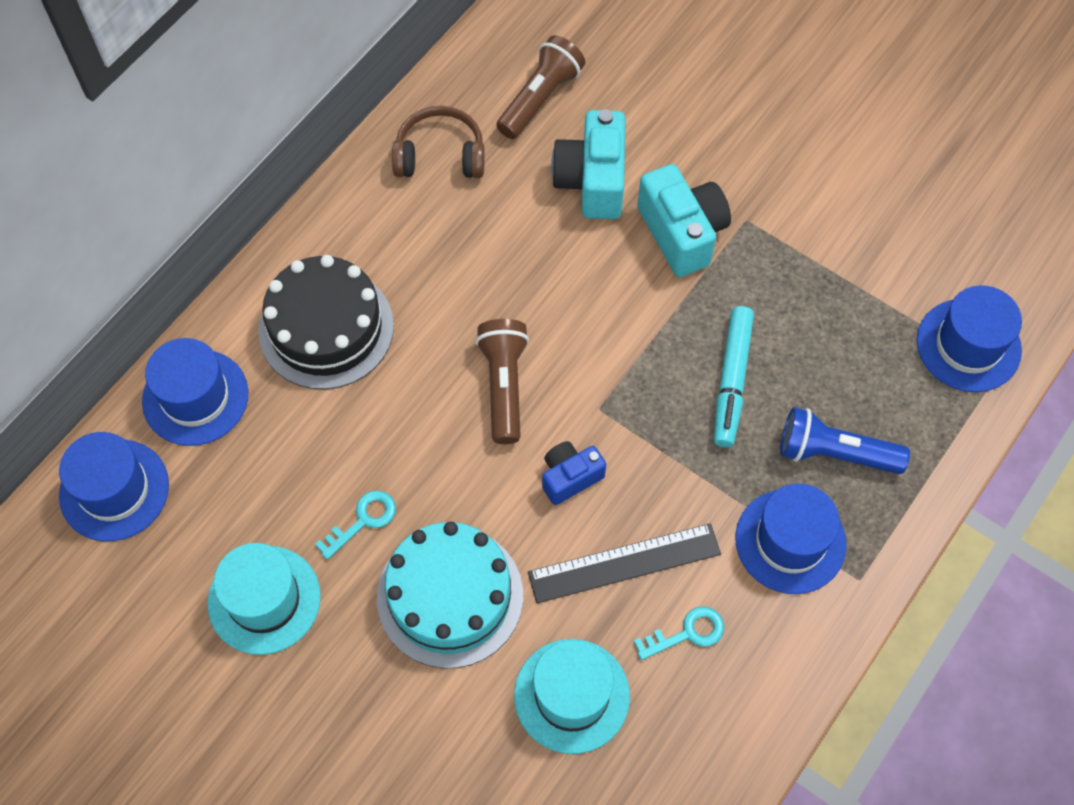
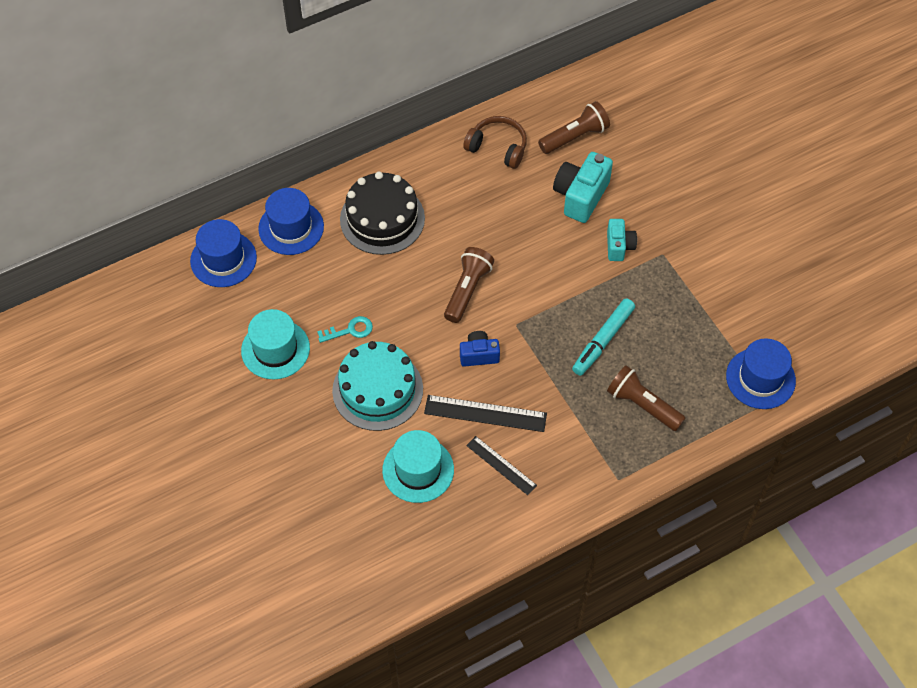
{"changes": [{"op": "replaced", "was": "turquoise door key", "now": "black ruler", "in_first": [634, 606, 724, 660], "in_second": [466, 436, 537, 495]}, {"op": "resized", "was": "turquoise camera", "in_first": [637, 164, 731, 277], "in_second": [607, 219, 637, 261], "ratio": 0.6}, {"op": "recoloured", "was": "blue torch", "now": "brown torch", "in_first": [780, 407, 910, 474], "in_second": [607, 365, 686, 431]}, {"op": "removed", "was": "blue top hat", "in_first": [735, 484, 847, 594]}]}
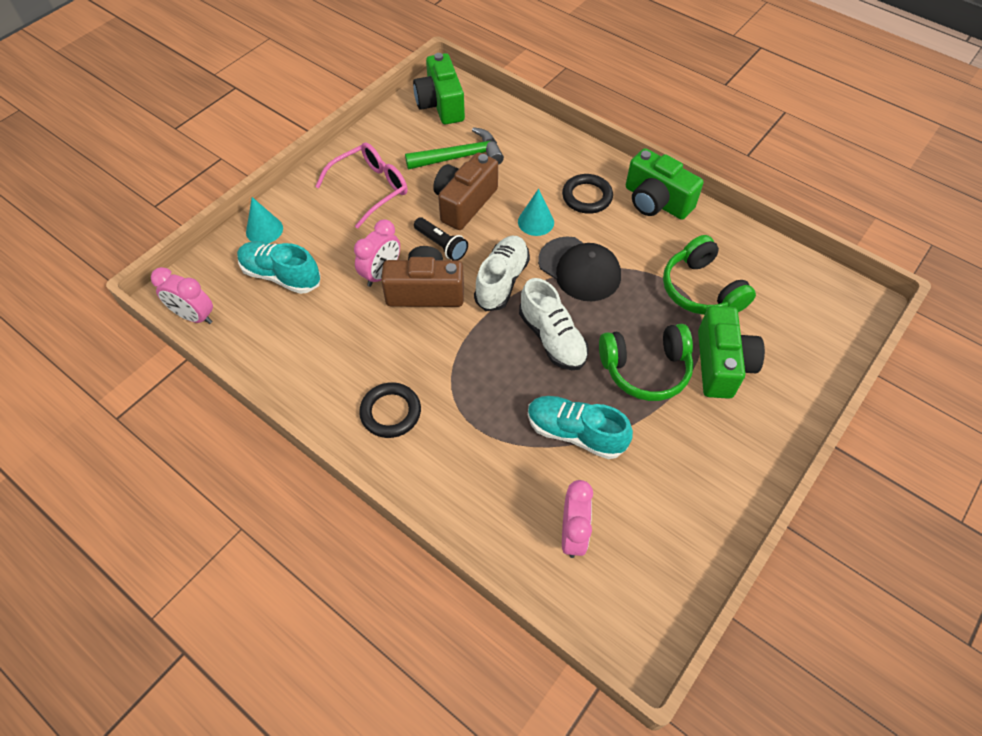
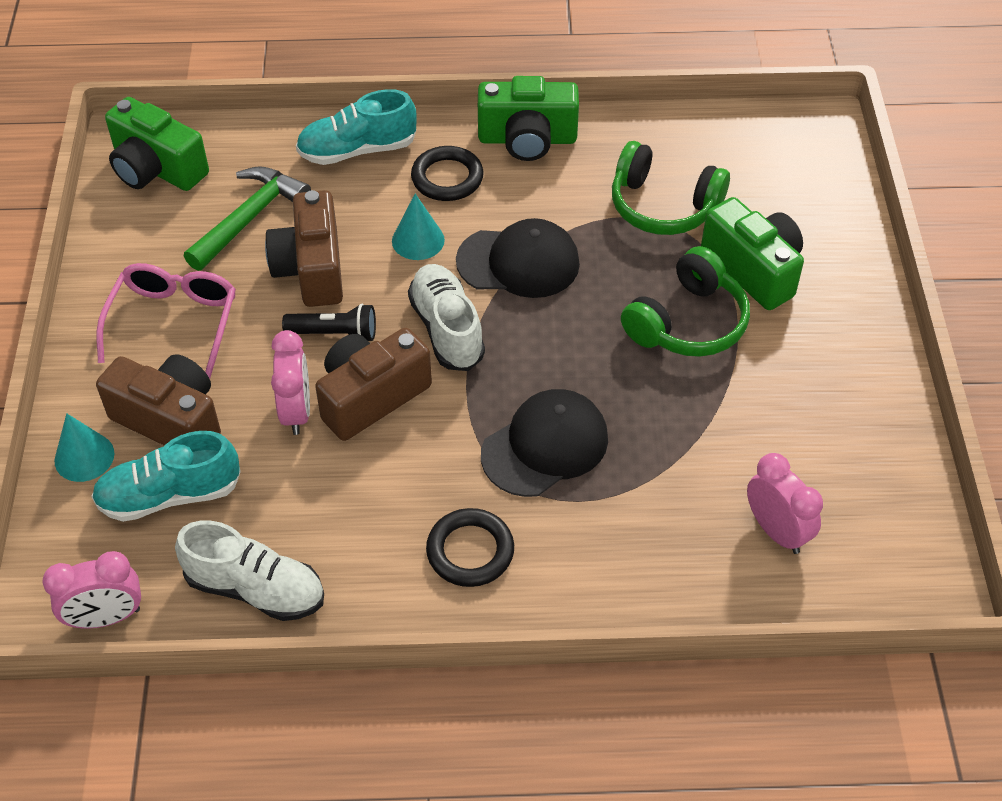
{"changes": [{"op": "added", "now": "brown camera", "in_second": [96, 354, 221, 446]}, {"op": "moved", "was": "snow-white shoe", "in_first": [519, 278, 589, 370], "in_second": [175, 521, 324, 621]}, {"op": "moved", "was": "turquoise shoe", "in_first": [528, 396, 633, 459], "in_second": [296, 89, 417, 165]}, {"op": "added", "now": "black baseball cap", "in_second": [481, 389, 608, 497]}]}
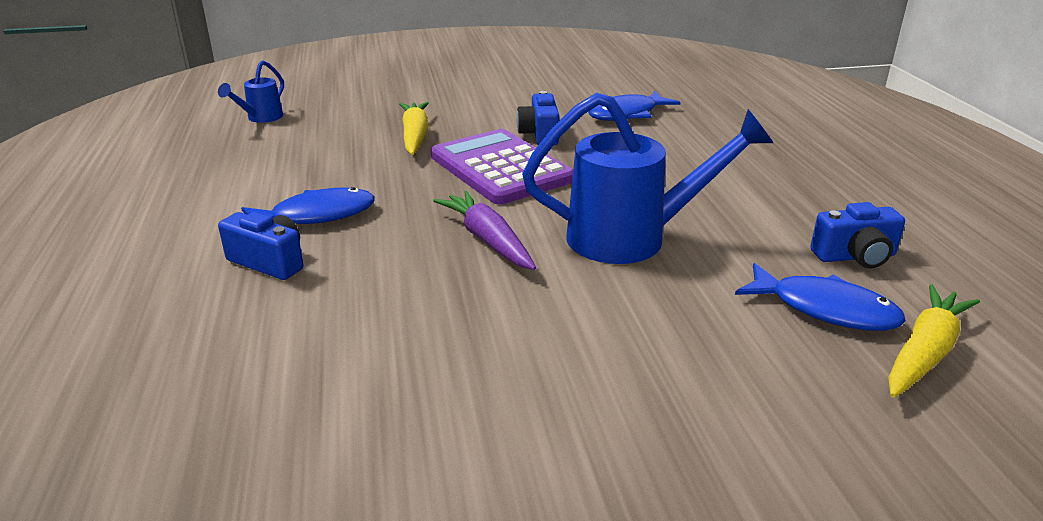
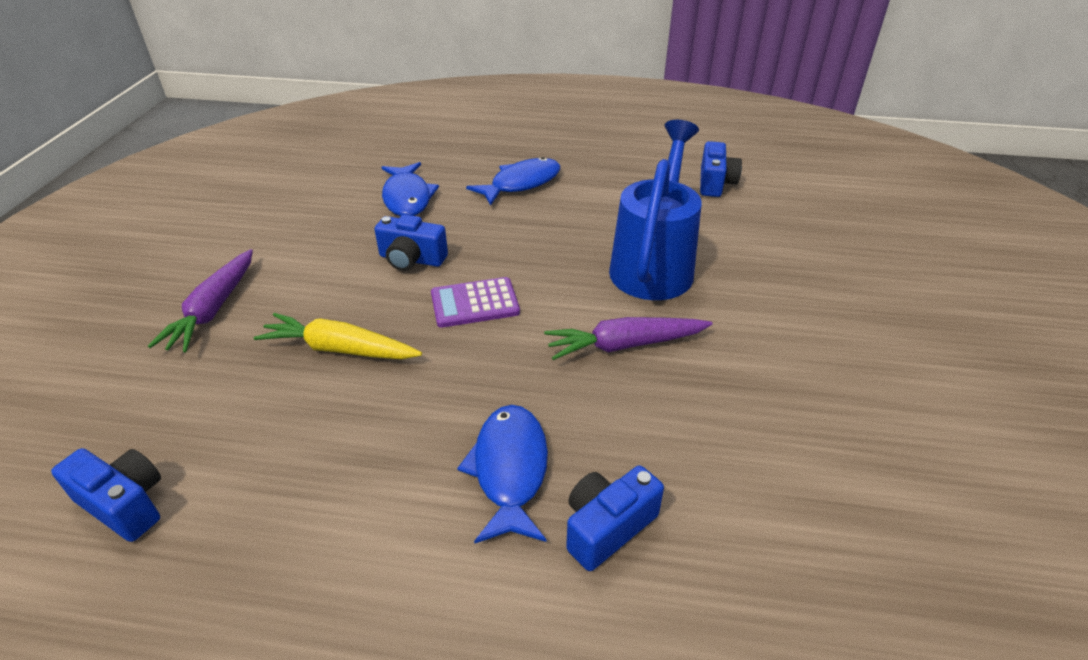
{"changes": [{"op": "replaced", "was": "blue watering pot", "now": "blue camera", "in_first": [218, 60, 284, 123], "in_second": [51, 448, 161, 542]}, {"op": "added", "now": "royal purple toy carrot", "in_second": [148, 249, 253, 353]}, {"op": "resized", "was": "royal purple calculator", "in_first": [431, 129, 573, 204], "in_second": [431, 277, 520, 328], "ratio": 0.56}, {"op": "moved", "was": "blue fish figure", "in_first": [735, 263, 906, 331], "in_second": [466, 157, 560, 206]}, {"op": "removed", "was": "yellow toy carrot", "in_first": [888, 284, 980, 397]}]}
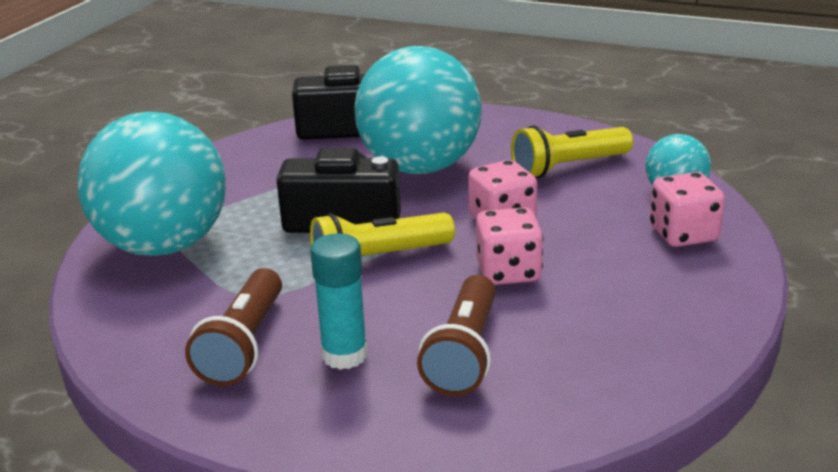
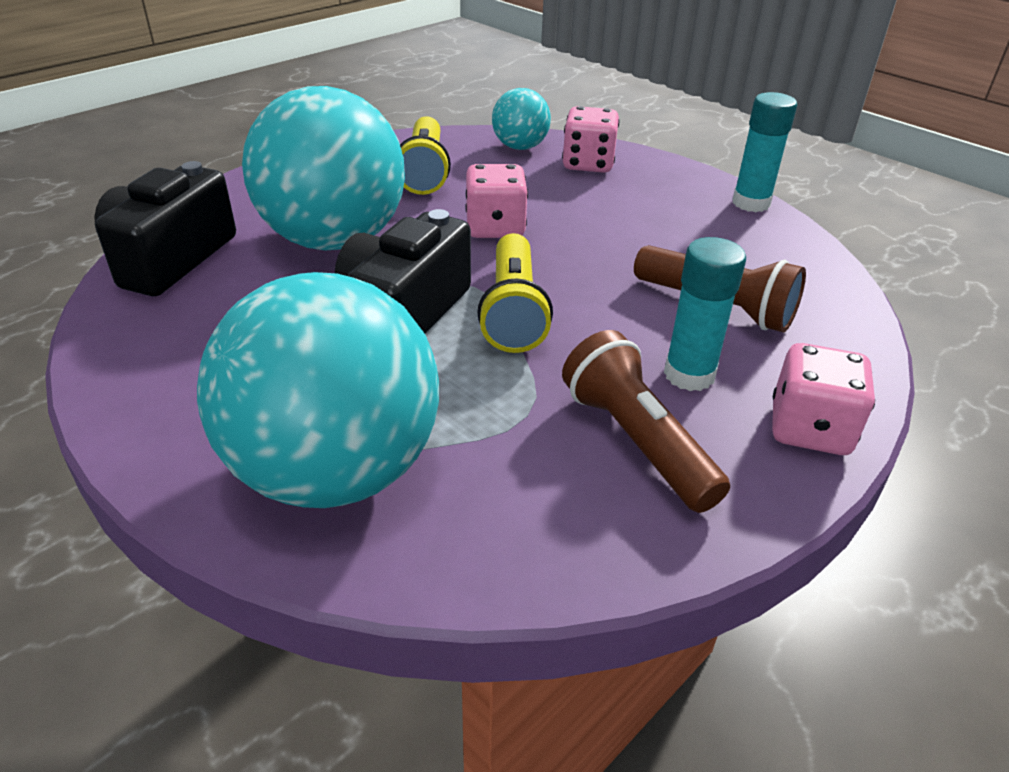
{"changes": [{"op": "turned", "was": "brown torch", "in_first": [185, 268, 282, 386], "in_second": [562, 330, 730, 513], "clockwise": -150}, {"op": "added", "now": "turquoise glue", "in_second": [732, 92, 797, 212]}, {"op": "moved", "was": "pink die", "in_first": [476, 207, 544, 285], "in_second": [772, 343, 875, 455]}]}
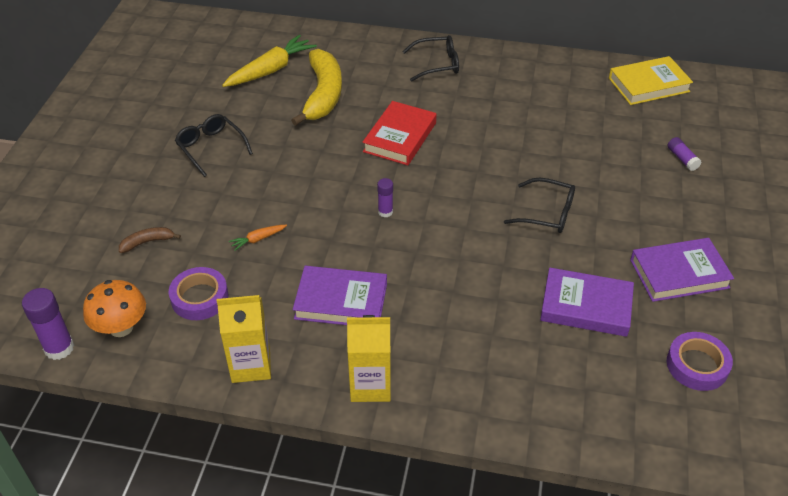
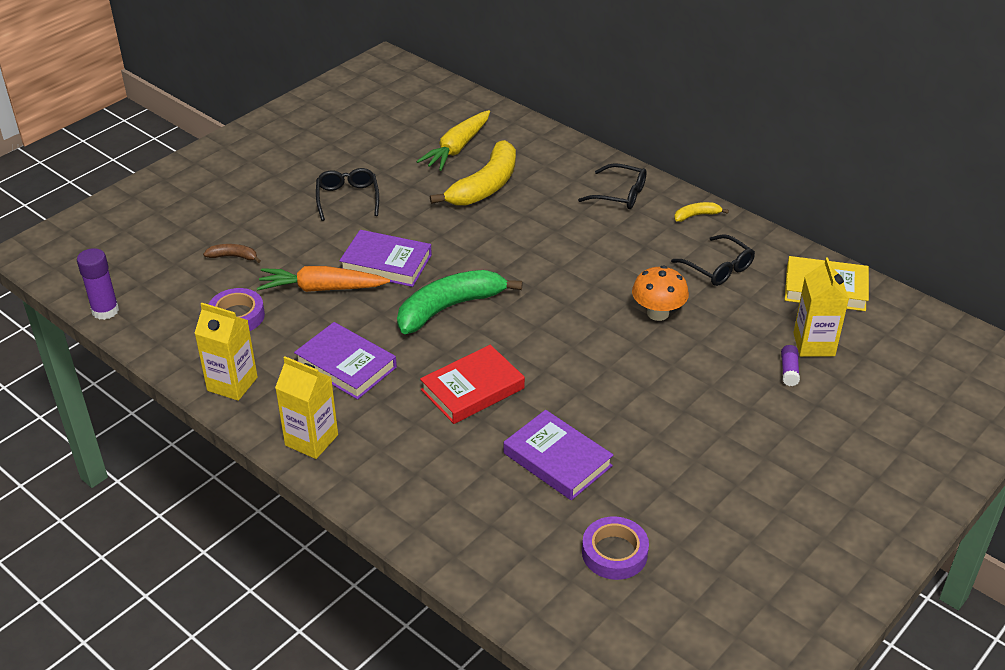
{"changes": [{"op": "resized", "was": "orange-coloured toy carrot", "in_first": [229, 225, 287, 251], "in_second": [257, 266, 390, 292], "ratio": 2.2}, {"op": "moved", "was": "royal purple hardcover", "in_first": [630, 238, 734, 302], "in_second": [339, 230, 432, 287]}, {"op": "replaced", "was": "royal purple glue", "now": "emerald toy banana", "in_first": [377, 178, 393, 217], "in_second": [397, 270, 523, 334]}, {"op": "turned", "was": "yellow toy carrot", "in_first": [222, 35, 317, 87], "in_second": [416, 110, 490, 171], "clockwise": 135}, {"op": "moved", "was": "crimson hardcover", "in_first": [362, 101, 437, 165], "in_second": [420, 345, 525, 424]}, {"op": "moved", "was": "orange-coloured fungus", "in_first": [83, 280, 146, 337], "in_second": [632, 266, 689, 321]}, {"op": "moved", "was": "black eyeglasses", "in_first": [504, 178, 575, 233], "in_second": [671, 234, 755, 286]}, {"op": "added", "now": "yellow toy banana", "in_second": [674, 202, 729, 222]}, {"op": "added", "now": "yellow carton", "in_second": [793, 257, 849, 357]}]}
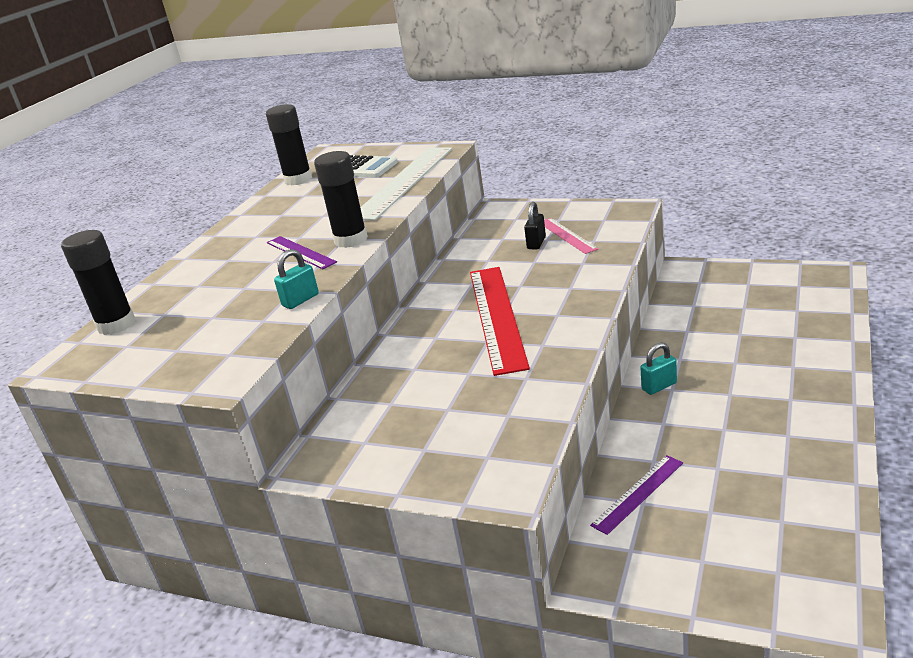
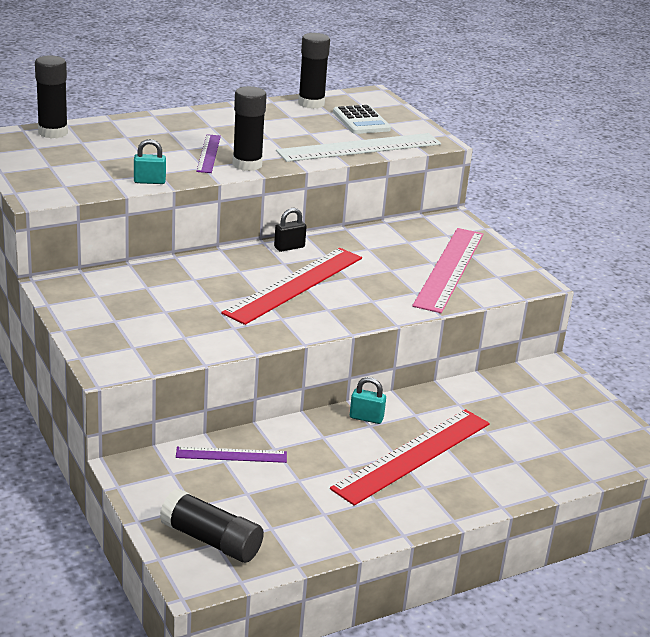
{"changes": [{"op": "added", "now": "black glue", "in_second": [160, 488, 264, 563]}, {"op": "moved", "was": "black small lock", "in_first": [524, 202, 546, 249], "in_second": [274, 208, 306, 252]}, {"op": "added", "now": "crimson ruler", "in_second": [330, 409, 490, 506]}, {"op": "resized", "was": "pink ruler", "in_first": [544, 218, 598, 254], "in_second": [412, 228, 484, 313], "ratio": 1.9}]}
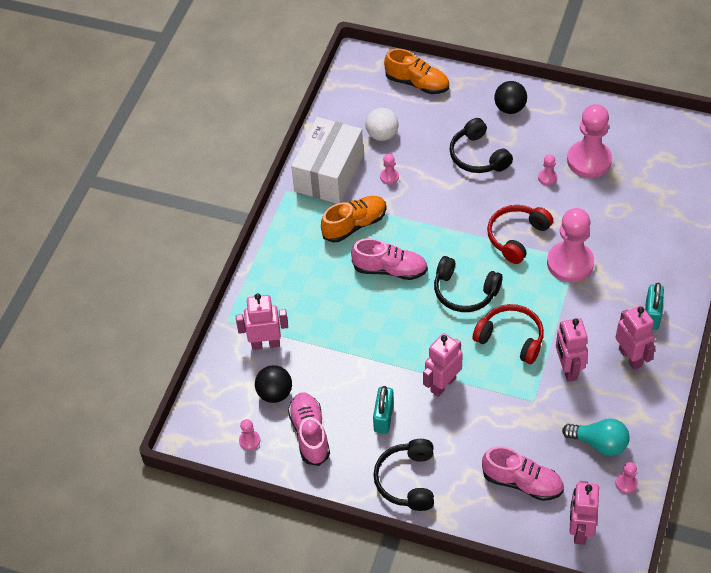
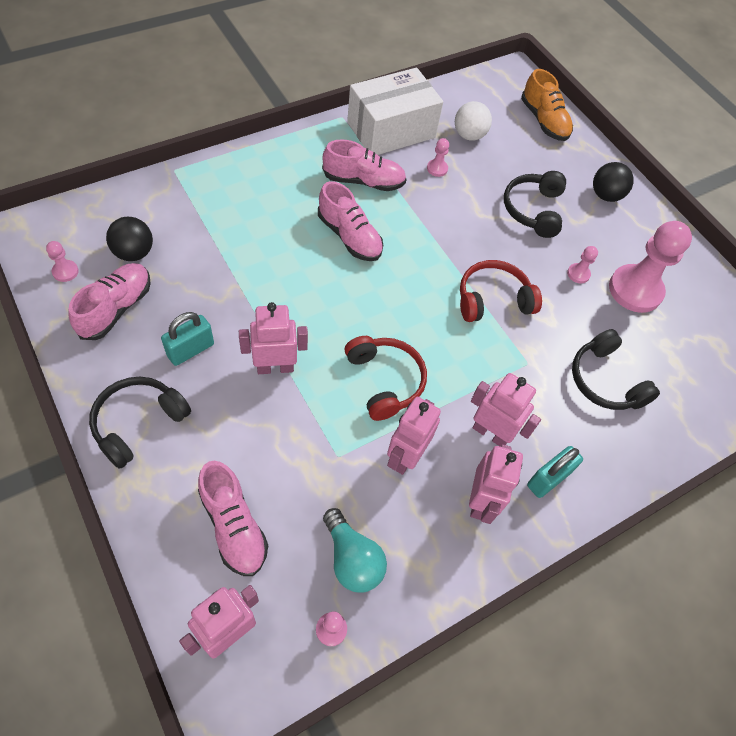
{"changes": [{"op": "recoloured", "was": "orange-coloured shoe", "now": "pink shoe", "in_first": [321, 196, 387, 242], "in_second": [322, 139, 406, 191]}, {"op": "moved", "was": "pink robot", "in_first": [236, 293, 288, 350], "in_second": [471, 373, 541, 446]}, {"op": "moved", "was": "black over-ear headphones", "in_first": [434, 256, 503, 312], "in_second": [572, 329, 660, 410]}, {"op": "removed", "was": "pink game pawn", "in_first": [547, 208, 594, 282]}]}
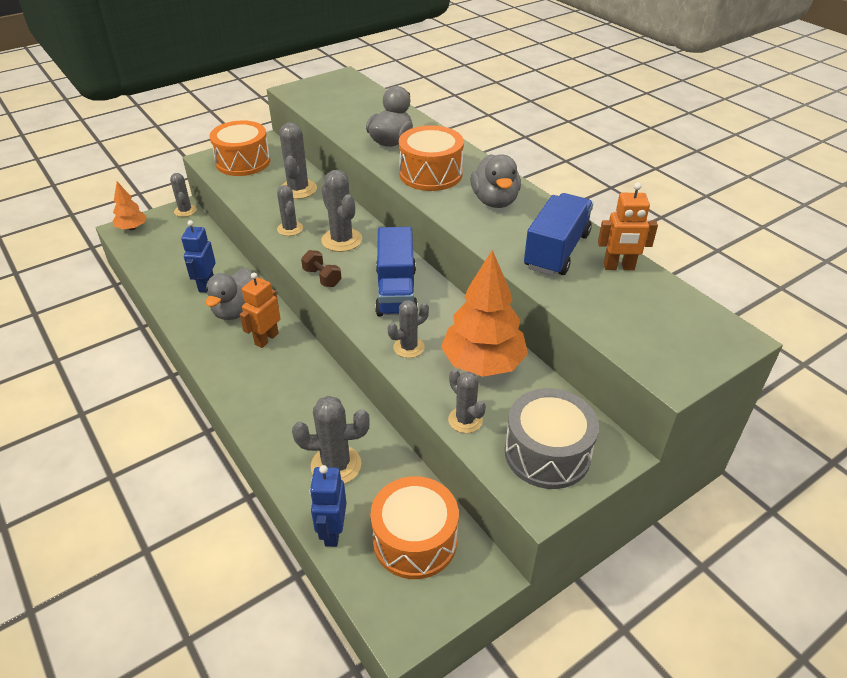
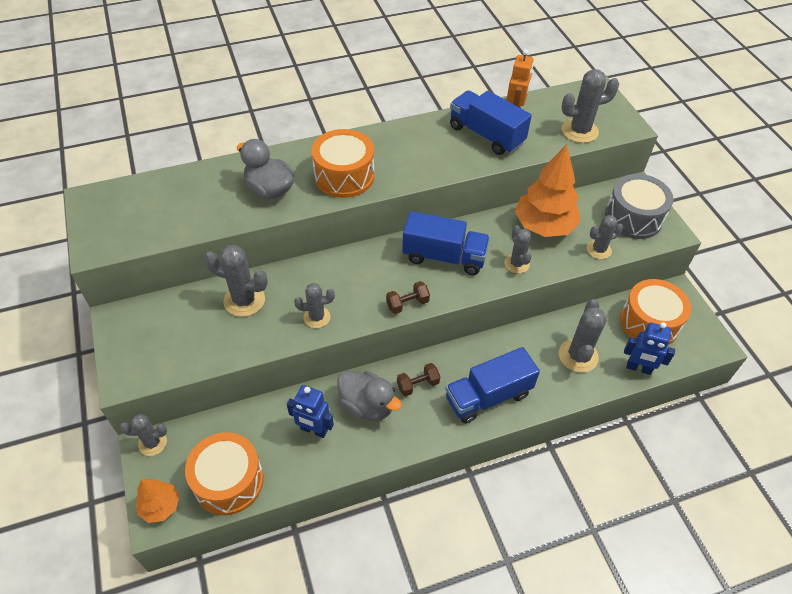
{"changes": [{"op": "moved", "was": "orange-coloured snare drum", "in_first": [209, 120, 270, 176], "in_second": [185, 432, 264, 515]}, {"op": "replaced", "was": "orange-coloured robot", "now": "brown free weight", "in_first": [240, 273, 280, 348], "in_second": [397, 363, 440, 396]}, {"op": "added", "now": "blue truck", "in_second": [445, 347, 540, 424]}, {"op": "moved", "was": "gray cactus", "in_first": [321, 170, 362, 252], "in_second": [561, 69, 619, 143]}, {"op": "removed", "was": "gray duck", "in_first": [471, 154, 521, 208]}]}
